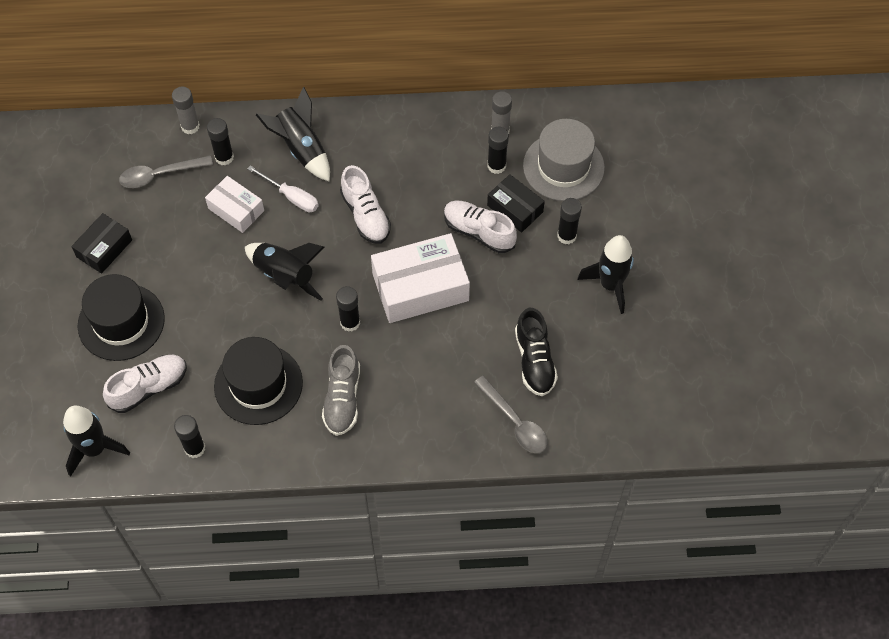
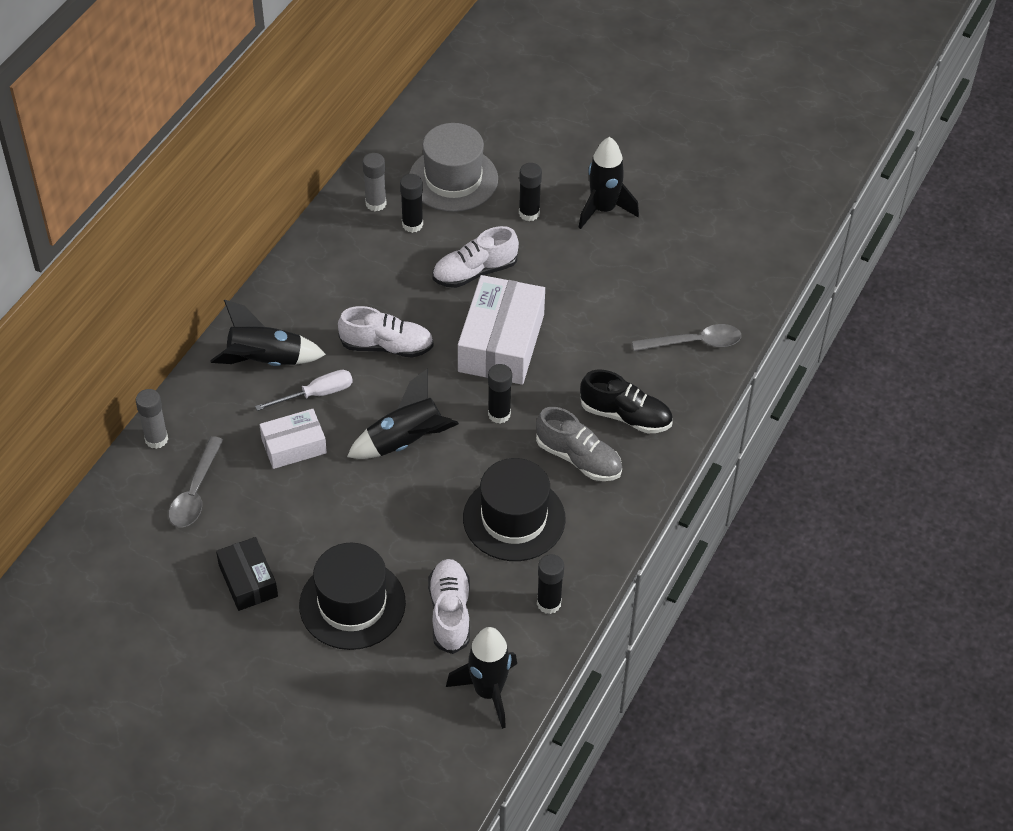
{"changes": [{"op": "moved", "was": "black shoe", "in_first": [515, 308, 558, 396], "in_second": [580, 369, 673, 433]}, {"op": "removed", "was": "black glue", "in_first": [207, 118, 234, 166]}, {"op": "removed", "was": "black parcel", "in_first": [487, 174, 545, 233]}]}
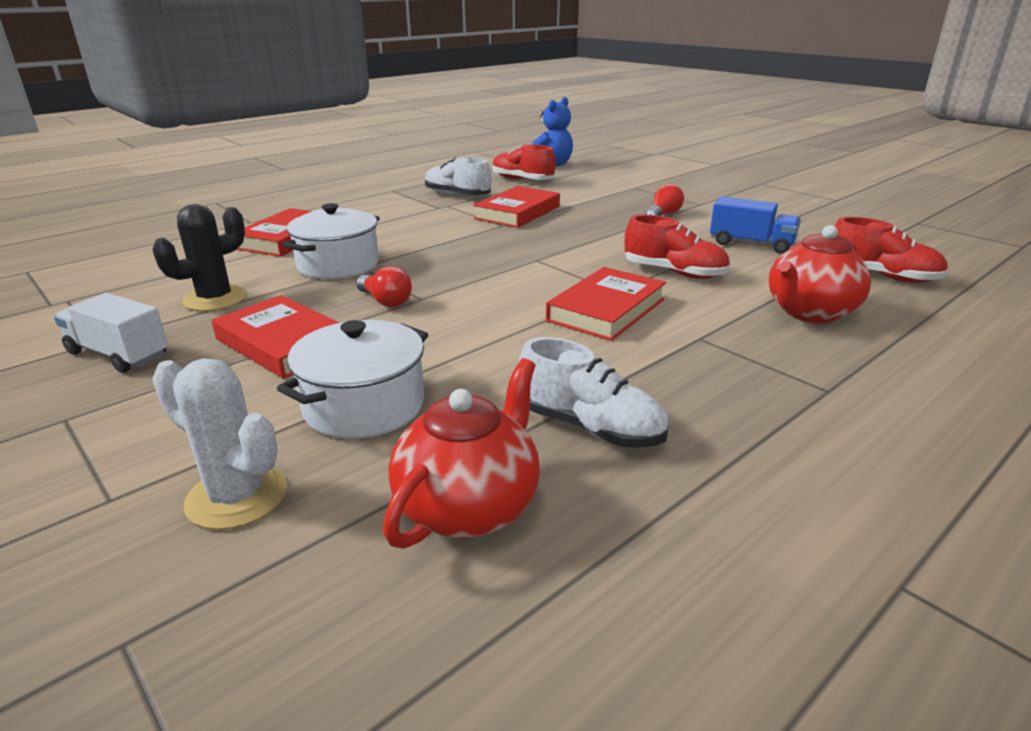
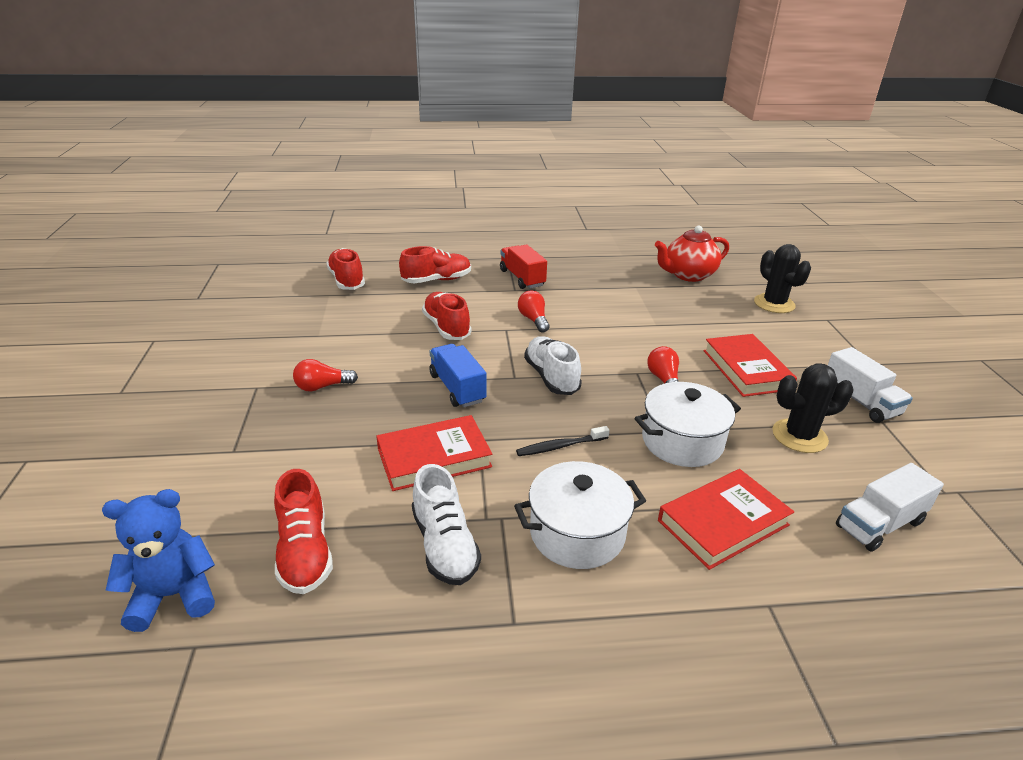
{"changes": [{"op": "replaced", "was": "crimson china teapot", "now": "crimson shoe", "in_first": [769, 225, 871, 323], "in_second": [399, 246, 471, 283]}, {"op": "moved", "was": "blue truck", "in_first": [710, 196, 801, 254], "in_second": [429, 344, 486, 407]}, {"op": "added", "now": "crimson truck", "in_second": [500, 245, 547, 289]}, {"op": "moved", "was": "snow-white pot", "in_first": [277, 320, 428, 439], "in_second": [514, 461, 646, 569]}, {"op": "added", "now": "black tooth brush", "in_second": [516, 426, 610, 456]}, {"op": "replaced", "was": "crimson hardcover", "now": "crimson light bulb", "in_first": [546, 267, 666, 341], "in_second": [518, 291, 549, 332]}, {"op": "moved", "was": "snow-white shoe", "in_first": [519, 337, 669, 448], "in_second": [524, 336, 582, 395]}, {"op": "recoloured", "was": "snow-white cactus", "now": "black cactus", "in_first": [152, 358, 287, 530], "in_second": [754, 244, 811, 313]}, {"op": "added", "now": "snow-white truck", "in_second": [836, 463, 944, 552]}]}
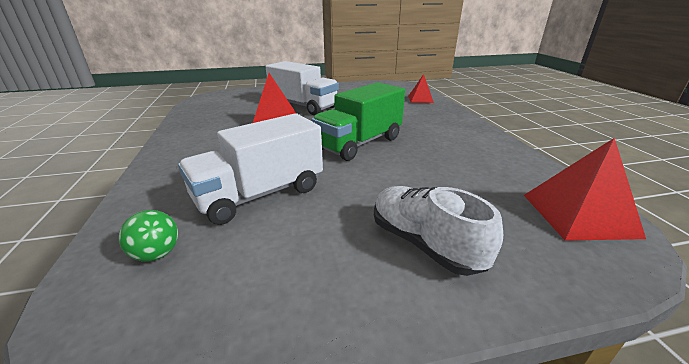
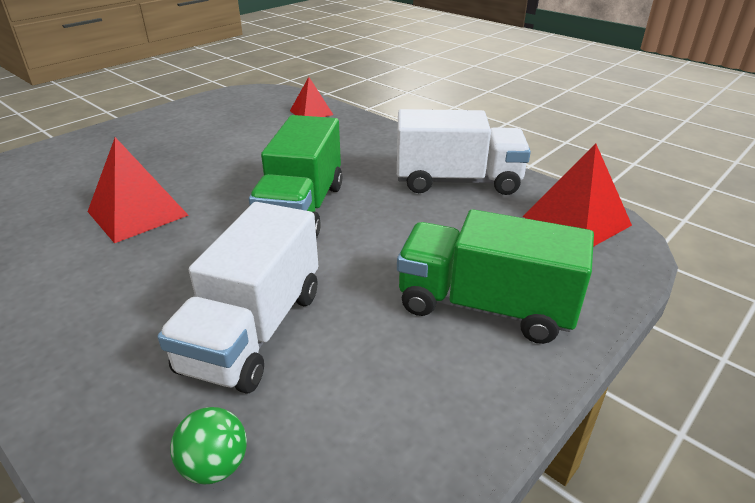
{"changes": [{"op": "moved", "was": "snow-white truck", "in_first": [266, 61, 339, 115], "in_second": [397, 109, 531, 195]}, {"op": "replaced", "was": "snow-white shoe", "now": "emerald truck", "in_first": [374, 186, 503, 276], "in_second": [397, 209, 594, 344]}]}
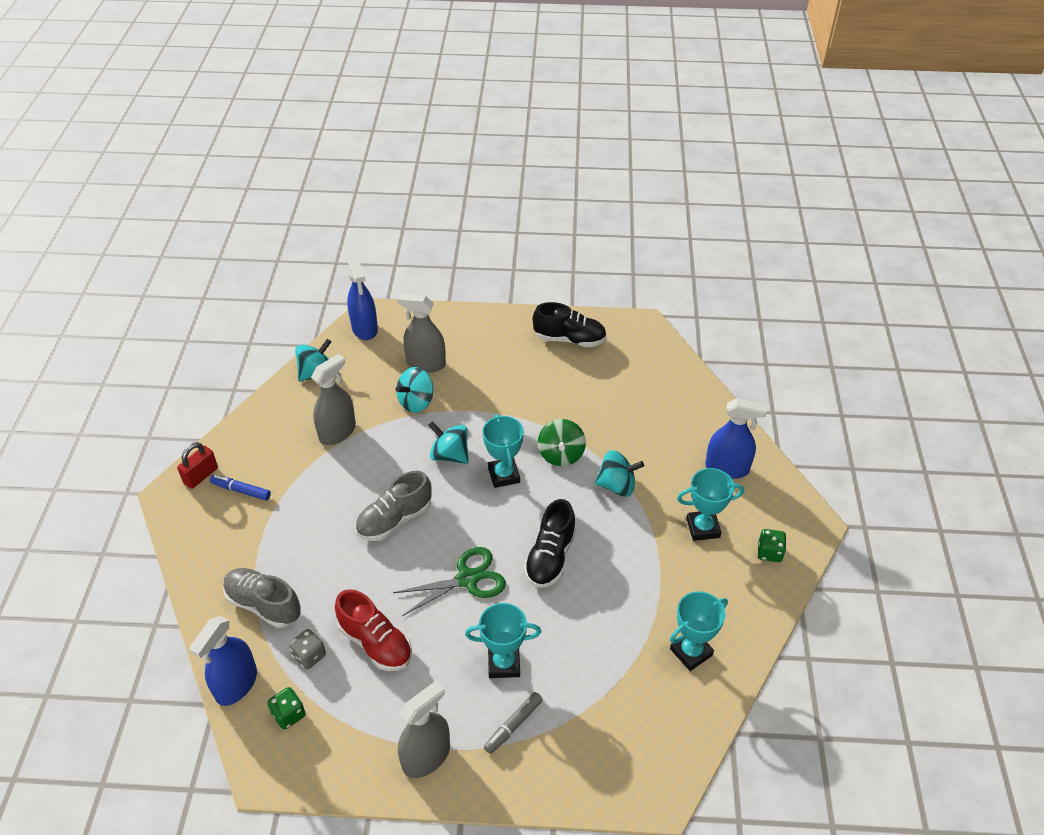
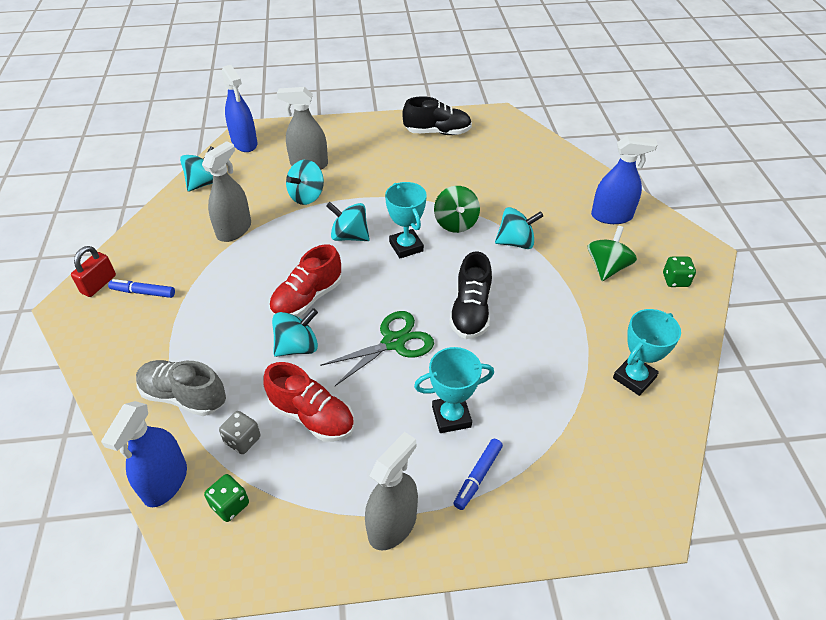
{"changes": [{"op": "recoloured", "was": "gray shoe", "now": "crimson shoe", "in_first": [355, 471, 431, 541], "in_second": [269, 244, 342, 317]}, {"op": "added", "now": "turquoise whirligig", "in_second": [272, 308, 318, 357]}, {"op": "recoloured", "was": "gray marker pen", "now": "blue marker pen", "in_first": [484, 692, 543, 754], "in_second": [454, 439, 503, 510]}, {"op": "replaced", "was": "turquoise award cup", "now": "emerald whirligig", "in_first": [677, 468, 744, 541], "in_second": [588, 226, 637, 281]}]}
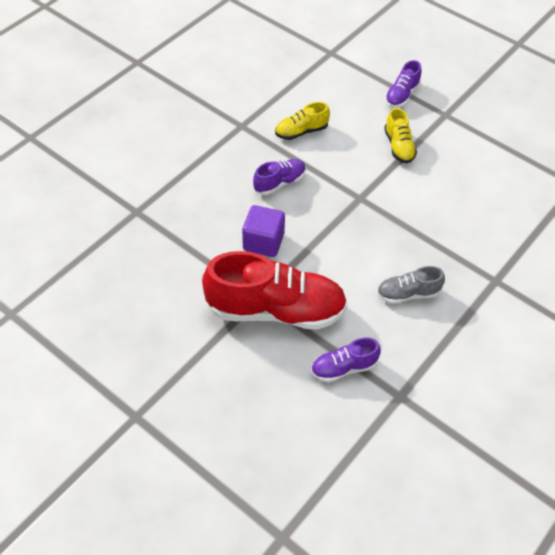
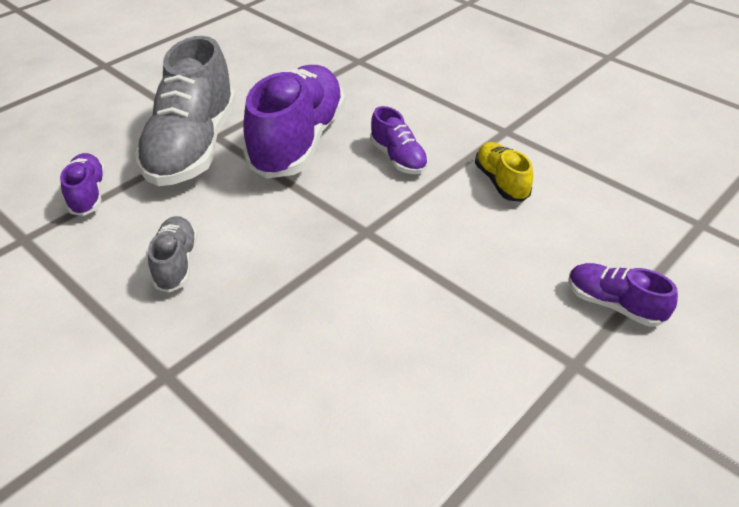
{"changes": [{"op": "recoloured", "was": "crimson shoe", "now": "gray shoe", "in_first": [202, 251, 347, 330], "in_second": [135, 36, 236, 186]}, {"op": "replaced", "was": "royal purple cube", "now": "royal purple shoe", "in_first": [242, 205, 285, 257], "in_second": [243, 65, 345, 179]}, {"op": "removed", "was": "yellow shoe", "in_first": [384, 108, 417, 163]}]}
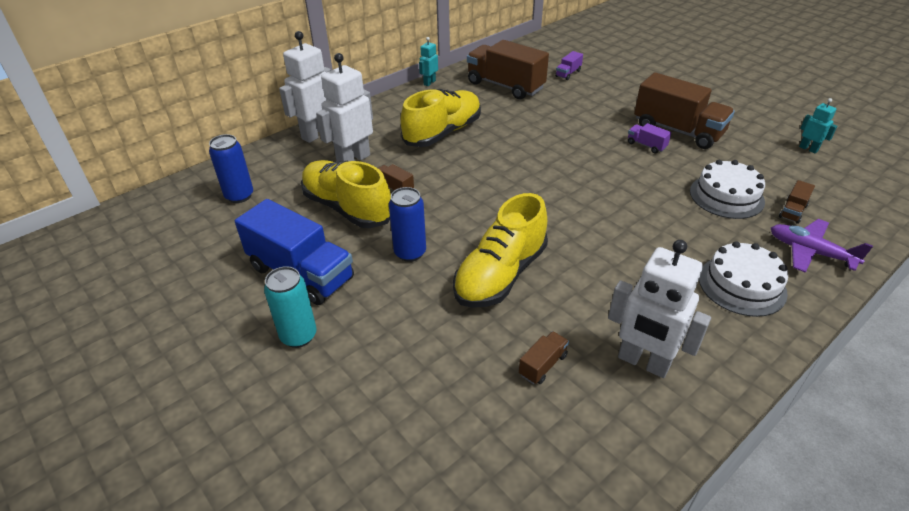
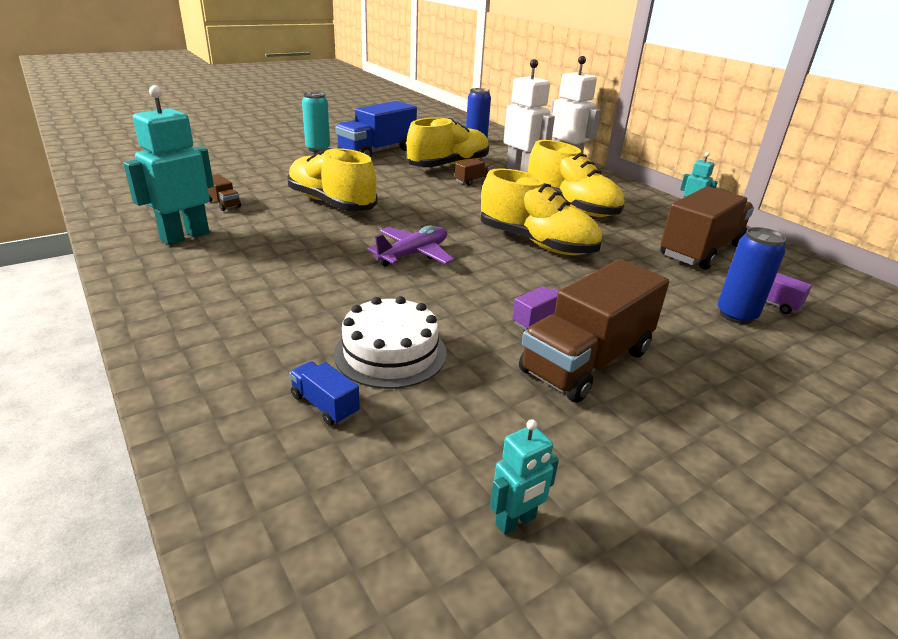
{"changes": [{"op": "recoloured", "was": "snow-white robot", "now": "turquoise robot", "in_first": [608, 240, 711, 378], "in_second": [123, 85, 214, 245]}, {"op": "recoloured", "was": "brown truck", "now": "blue truck", "in_first": [779, 180, 815, 224], "in_second": [289, 361, 360, 426]}, {"op": "moved", "was": "royal purple toy plane", "in_first": [771, 219, 873, 273], "in_second": [367, 226, 454, 267]}, {"op": "added", "now": "yellow shoe", "in_second": [481, 168, 602, 255]}, {"op": "moved", "was": "blue soda can", "in_first": [389, 187, 426, 262], "in_second": [717, 227, 786, 324]}, {"op": "removed", "was": "snow-white cake", "in_first": [699, 241, 788, 317]}]}
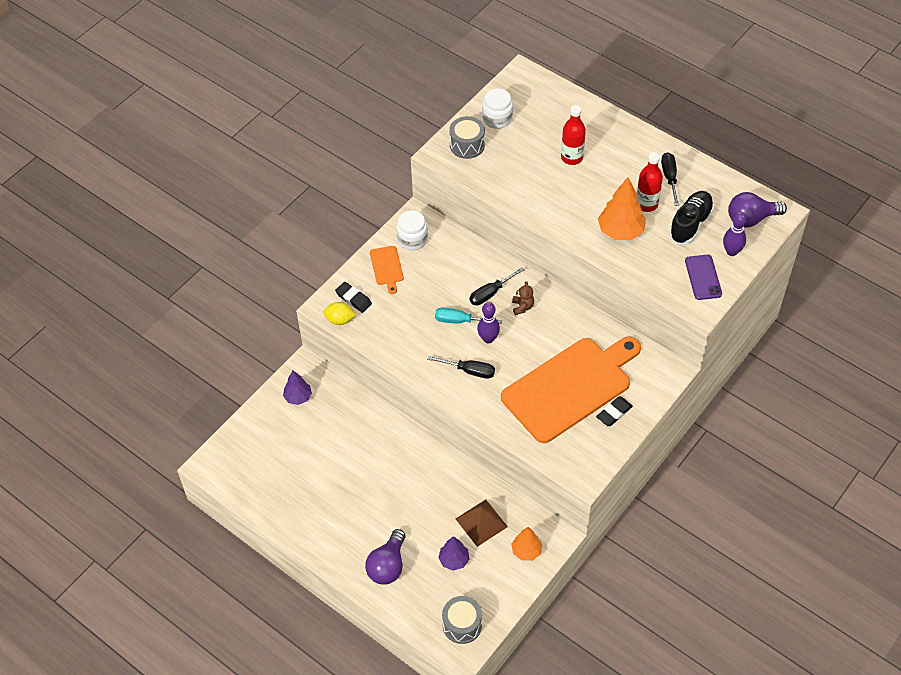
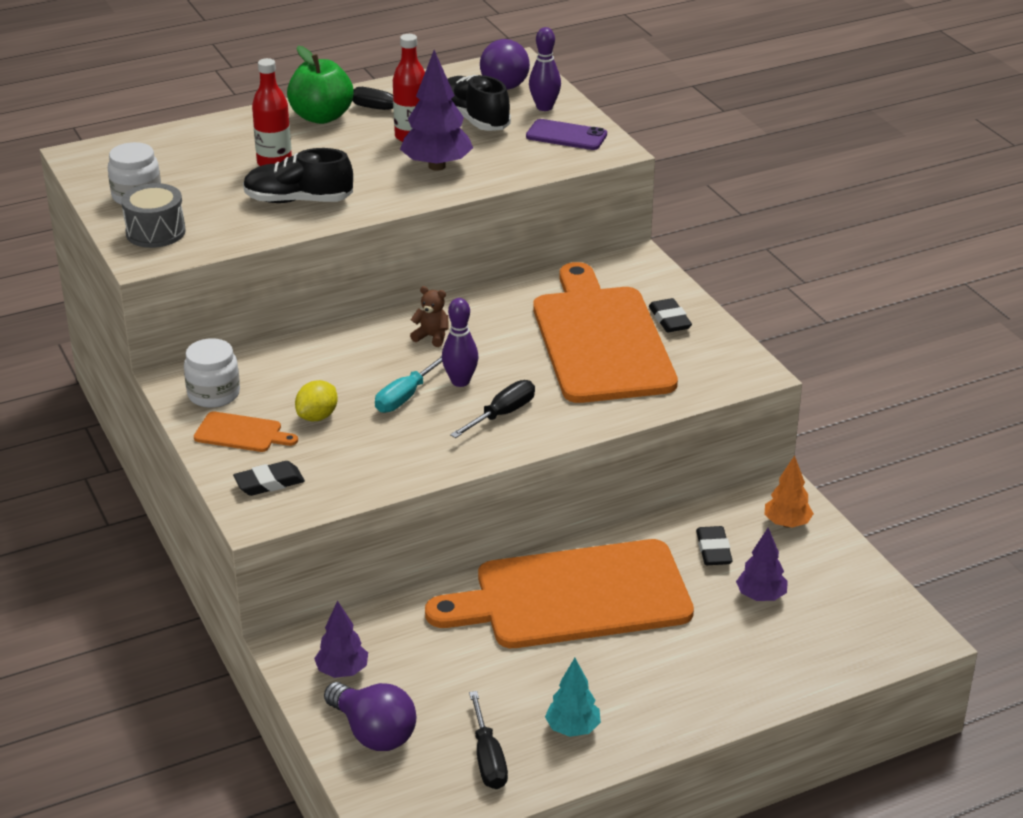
{"changes": [{"op": "added", "now": "black shoe", "in_second": [243, 148, 353, 203]}, {"op": "added", "now": "emerald apple", "in_second": [287, 46, 354, 124]}, {"op": "moved", "was": "yellow citrus fruit", "in_first": [323, 302, 356, 325], "in_second": [295, 380, 338, 421]}, {"op": "moved", "was": "royal purple light bulb", "in_first": [365, 529, 405, 585], "in_second": [324, 682, 416, 751]}, {"op": "recoloured", "was": "orange-coloured tree", "now": "royal purple tree", "in_first": [598, 177, 646, 240], "in_second": [400, 50, 473, 171]}, {"op": "added", "now": "orange-coloured chopping board", "in_second": [425, 539, 694, 648]}, {"op": "moved", "was": "black flat screwdriver", "in_first": [470, 267, 525, 305], "in_second": [469, 691, 508, 789]}, {"op": "added", "now": "turquoise tree", "in_second": [545, 658, 601, 737]}, {"op": "replaced", "was": "brown solid pyramid", "now": "black pencil eraser", "in_first": [456, 500, 508, 547], "in_second": [696, 526, 733, 565]}, {"op": "removed", "was": "gray snare drum", "in_first": [442, 596, 482, 644]}]}
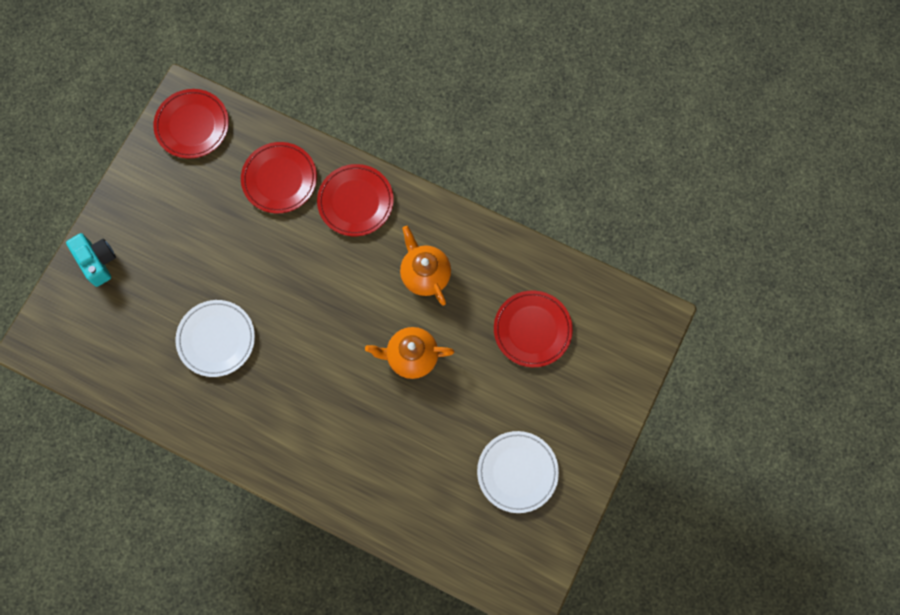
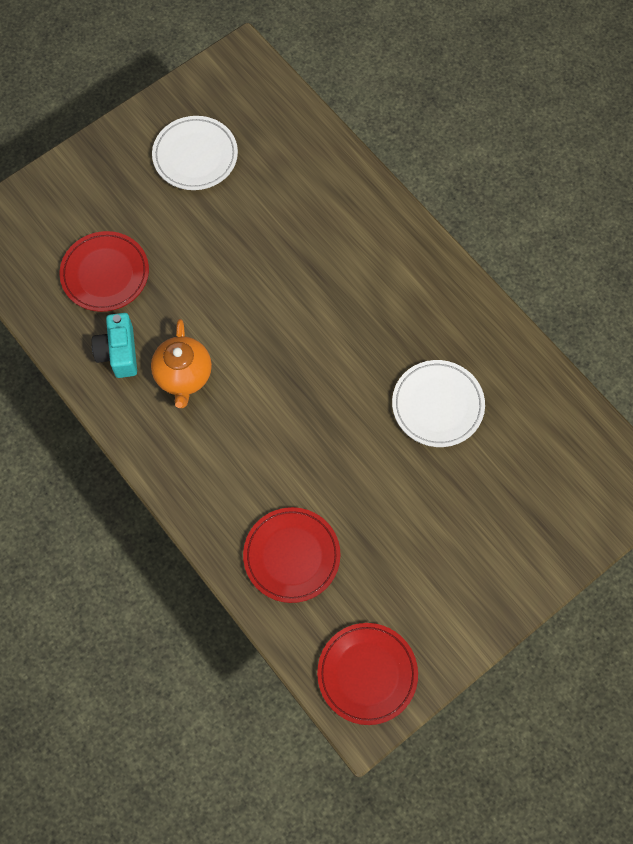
{"changes": [{"op": "moved", "was": "turquoise camera", "in_first": [66, 233, 116, 287], "in_second": [92, 313, 137, 378]}, {"op": "removed", "was": "crimson dinner plate", "in_first": [317, 164, 394, 236]}, {"op": "removed", "was": "orange-coloured china teapot", "in_first": [365, 327, 454, 379]}]}
